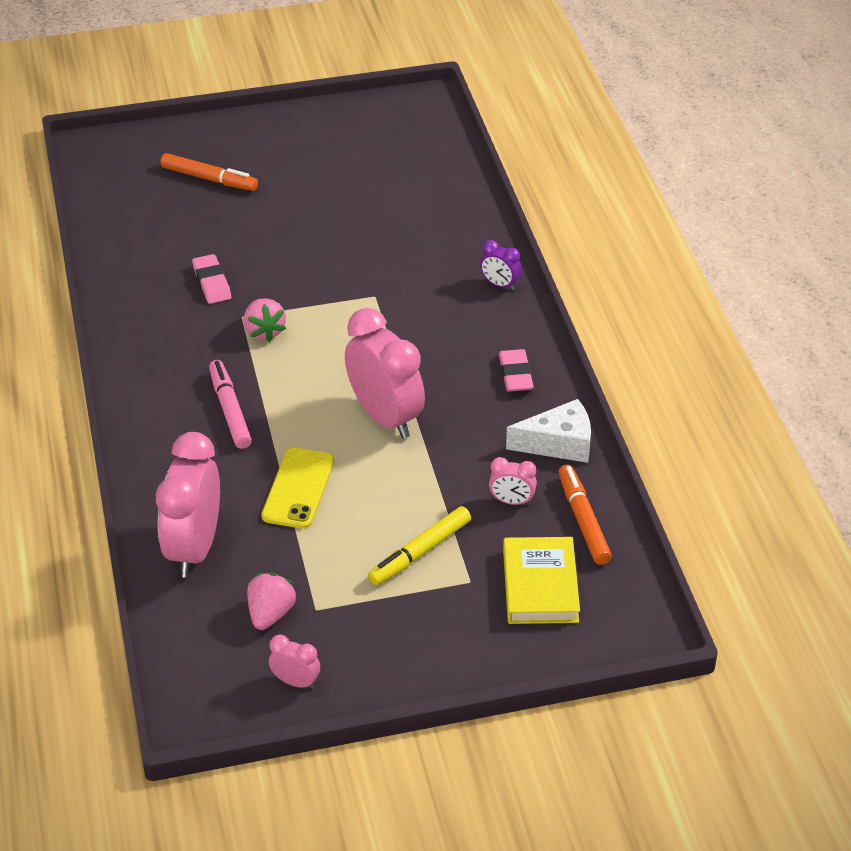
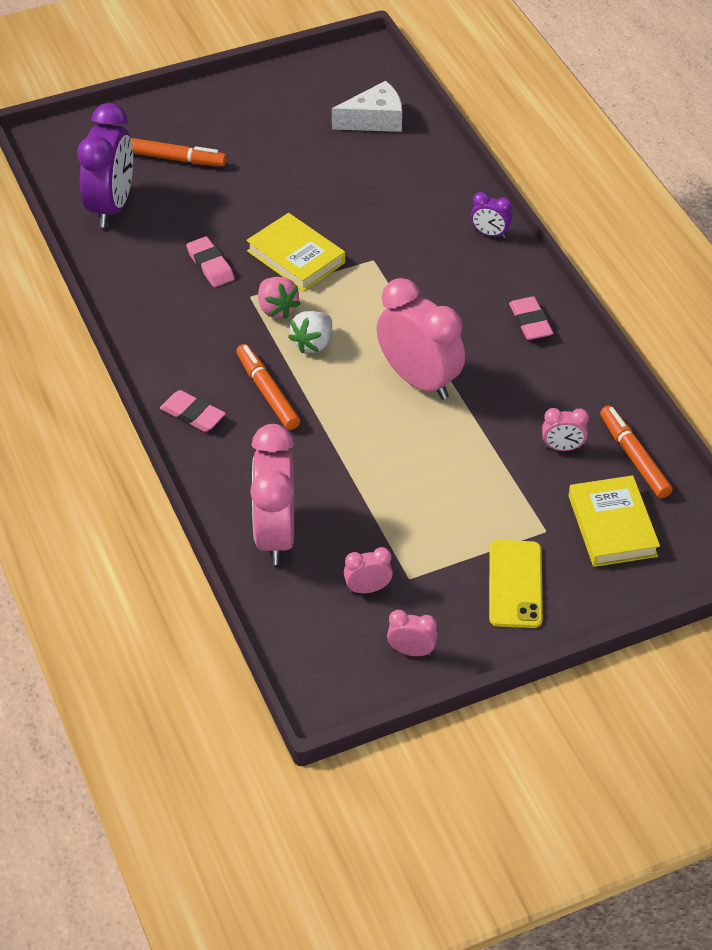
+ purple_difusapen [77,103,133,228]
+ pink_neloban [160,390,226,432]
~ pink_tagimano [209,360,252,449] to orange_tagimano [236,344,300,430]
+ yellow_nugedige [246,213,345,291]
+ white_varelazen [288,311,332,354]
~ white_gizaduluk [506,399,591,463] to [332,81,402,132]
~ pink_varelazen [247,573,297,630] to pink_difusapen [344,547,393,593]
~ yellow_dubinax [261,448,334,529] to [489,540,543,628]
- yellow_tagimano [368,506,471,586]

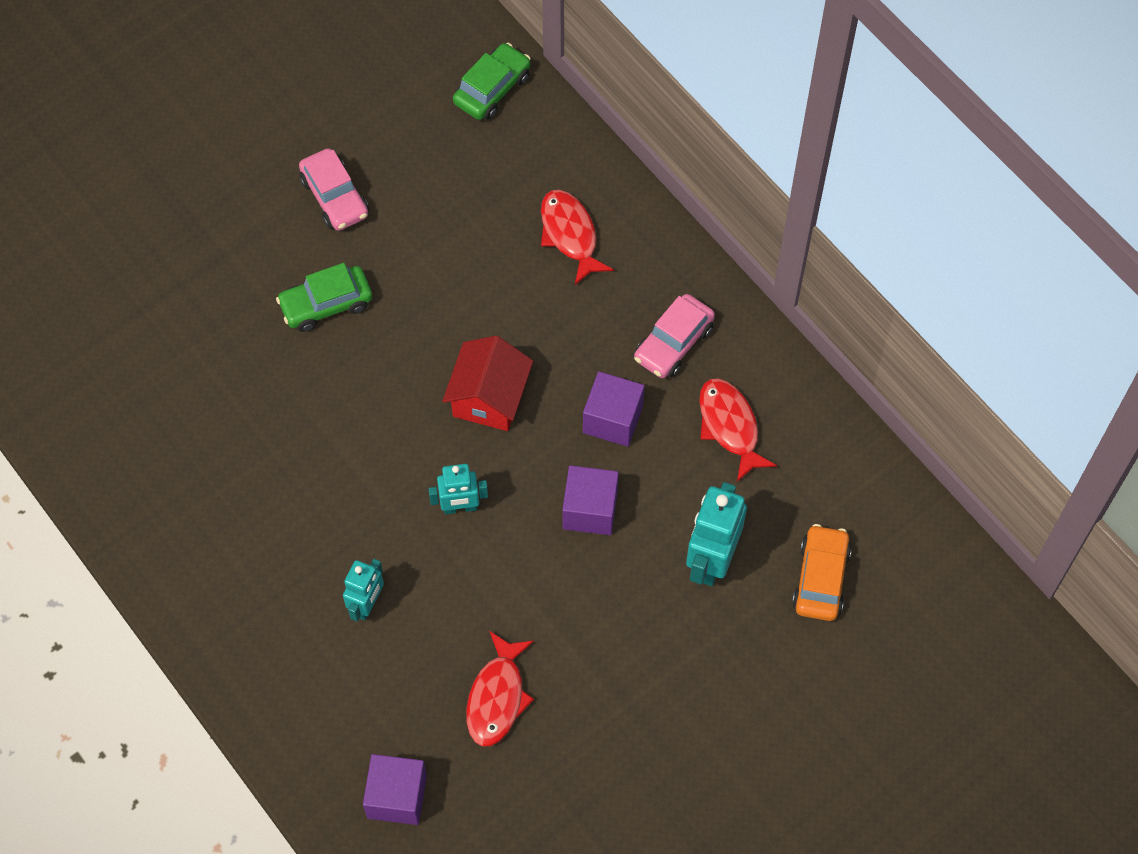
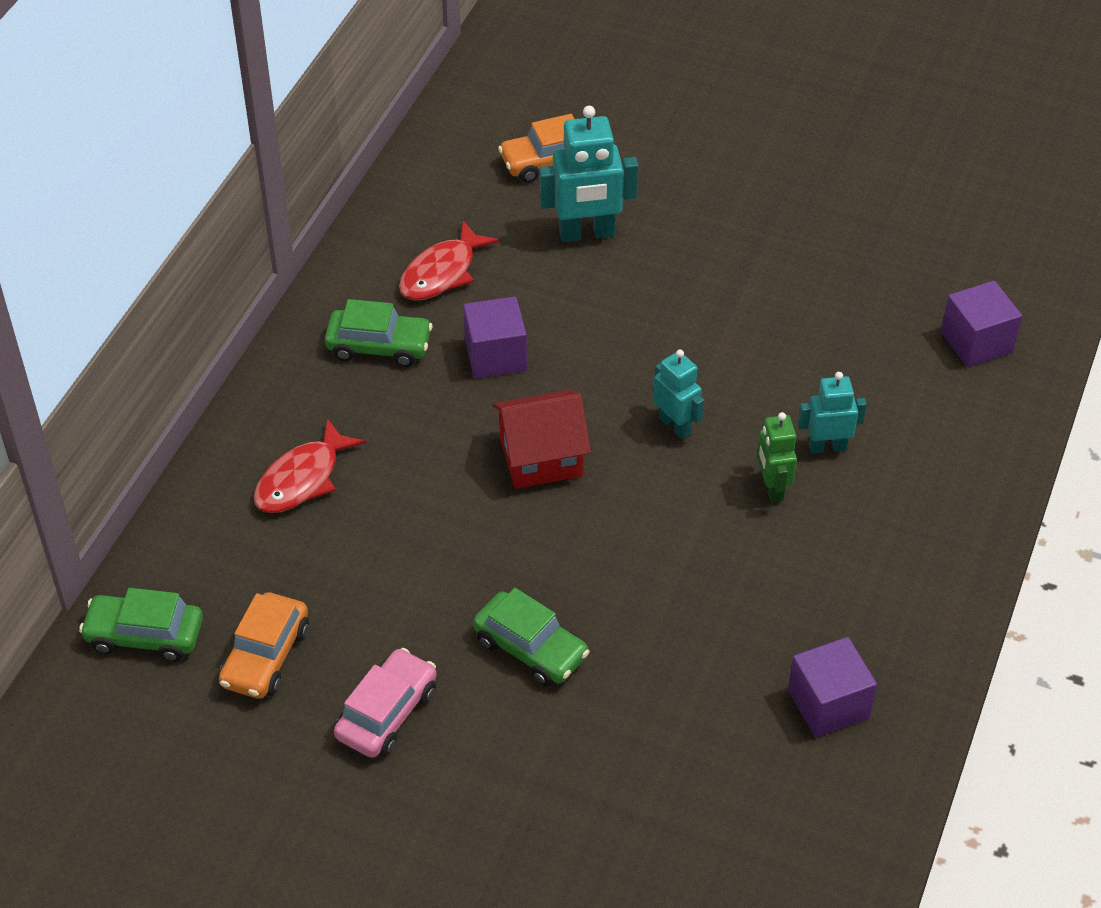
+ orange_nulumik [219,592,309,699]
~ pink_nulumik [634,294,715,378] to green_nulumik [325,299,433,367]
+ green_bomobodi [757,412,797,503]
~ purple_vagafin [562,465,619,535] to [788,637,877,737]
- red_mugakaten [466,631,534,747]

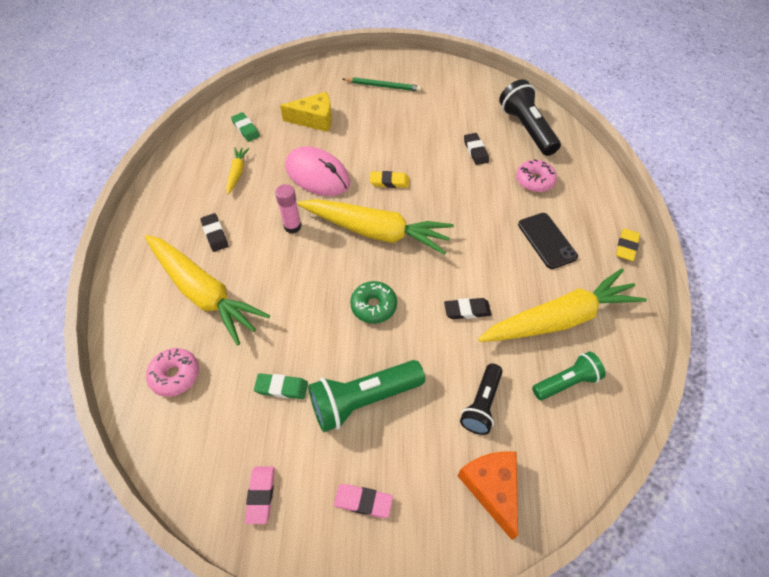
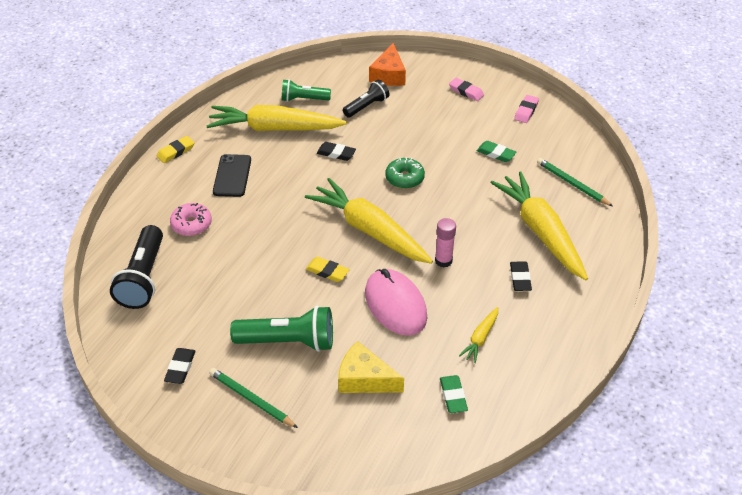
~ black_neloban [464,133,489,165] to [164,348,196,384]
~ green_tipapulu [308,360,425,432] to [230,306,333,352]
~ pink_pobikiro [146,348,199,397] to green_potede [537,158,613,206]

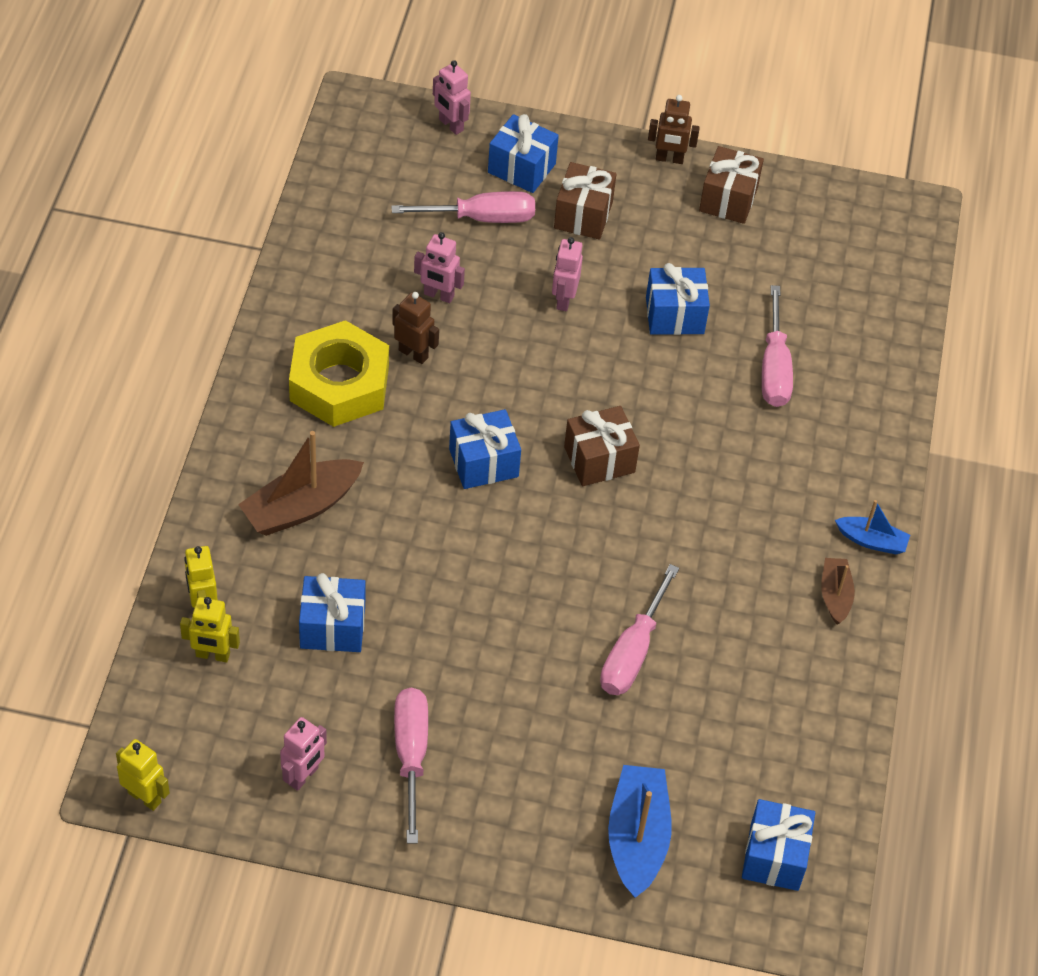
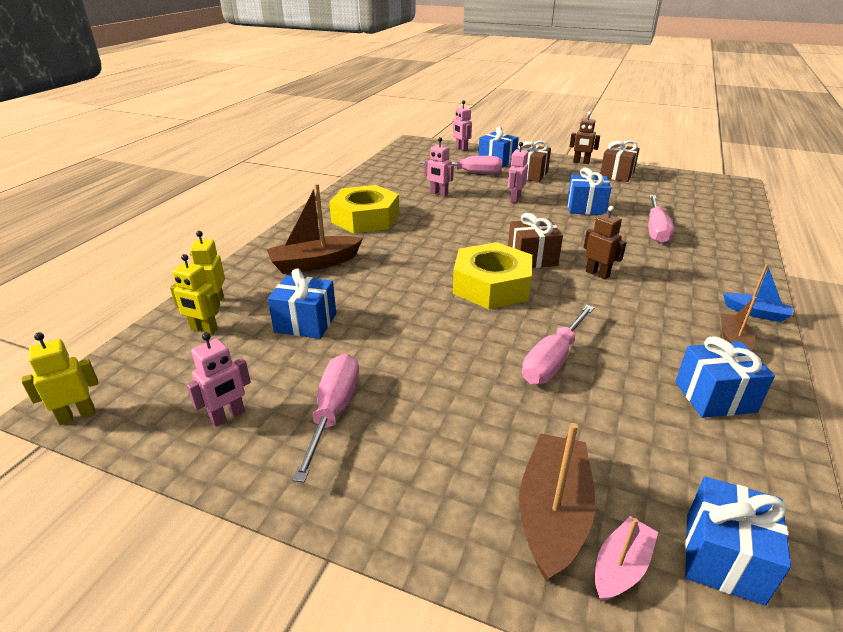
~ yellow_bomobodi [116,739,170,811] = [21,332,98,425] 75 degrees counterclockwise
+ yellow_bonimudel [453,242,532,309]
~ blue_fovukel [608,765,671,898] to brown_fovukel [519,423,595,581]
~ brown_bomobodi [392,292,439,364] to [583,206,627,280]
+ pink_fovukel [595,516,658,602]
~ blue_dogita [449,409,521,489] to [675,336,775,418]

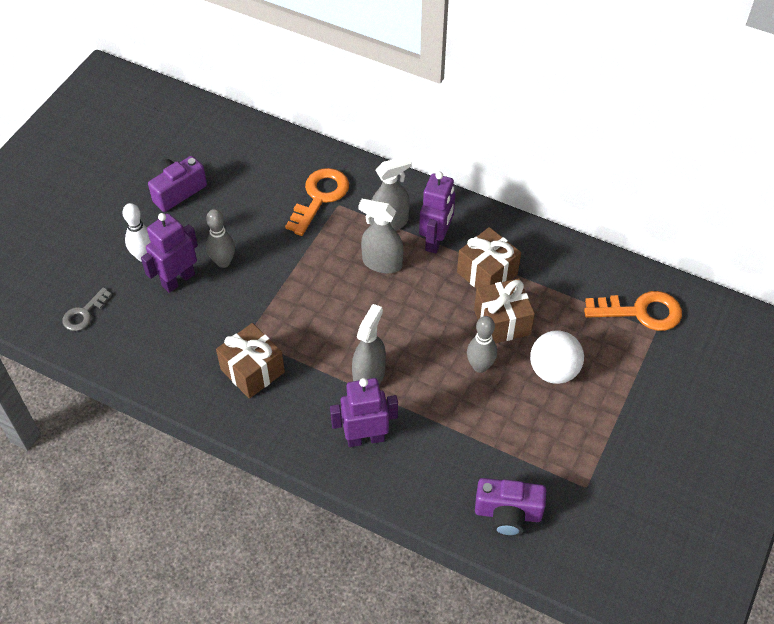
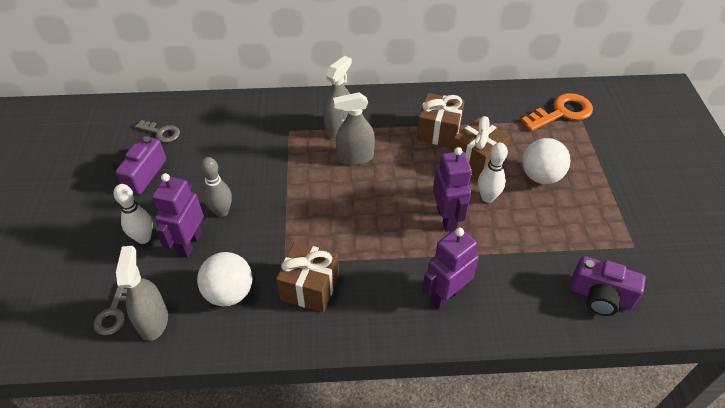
~ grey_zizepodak [352,304,386,385] to [116,246,168,341]
+ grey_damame [135,120,180,142]
+ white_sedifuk [197,252,253,306]
~ purple_bomobodi [419,172,456,253] to [433,147,472,232]
~ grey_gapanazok [467,316,497,373] to white_gapanazok [478,143,508,203]
~ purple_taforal [475,478,546,536] = [570,256,646,316] 45 degrees clockwise
- orange_damame [285,168,349,236]

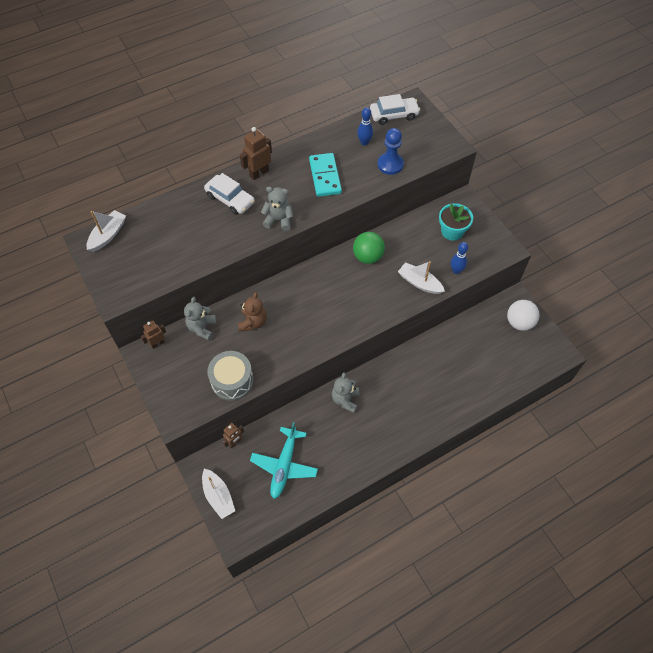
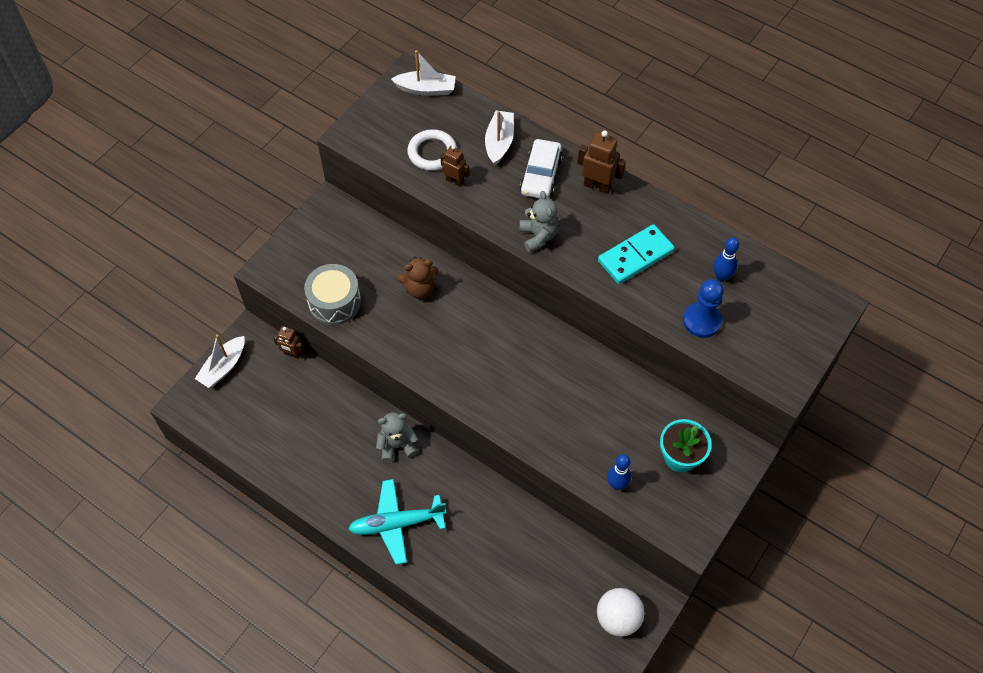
~ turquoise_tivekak [250,422,318,499] to [348,479,447,565]
+ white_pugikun [407,129,457,171]
~ brown_bomobodi [141,321,166,349] to [440,145,470,187]
~ white_fovukel [398,261,445,294] to [485,110,514,166]
- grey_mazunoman [184,297,216,340]
- green_sedifuk [353,232,385,264]
- white_nulumik [370,94,420,125]

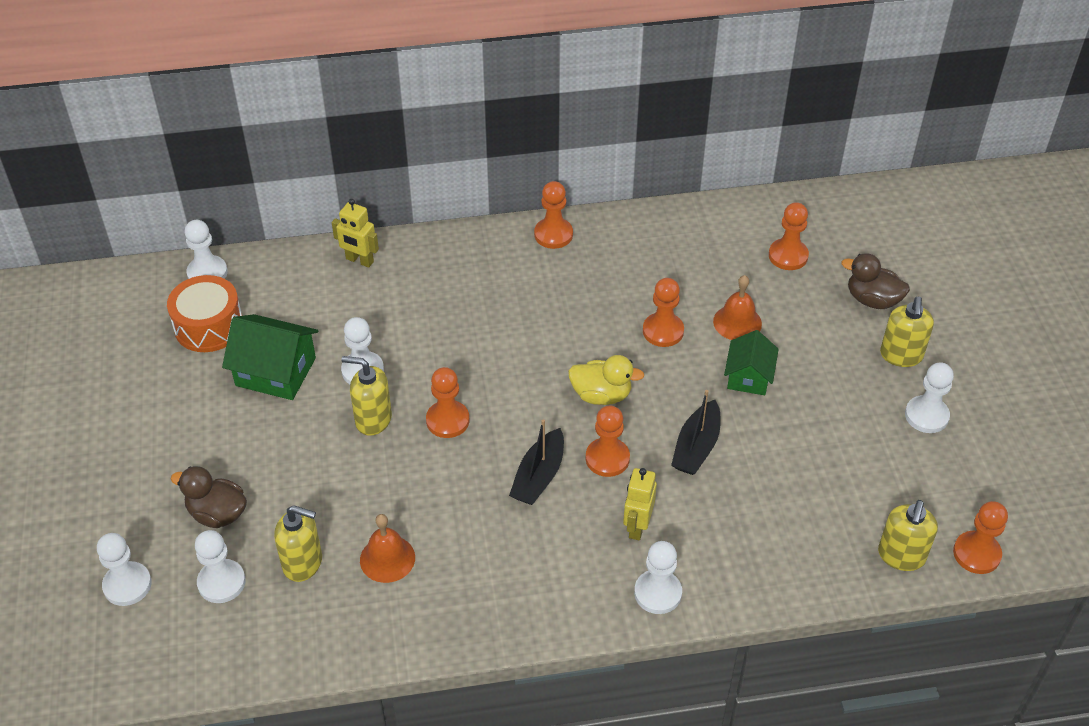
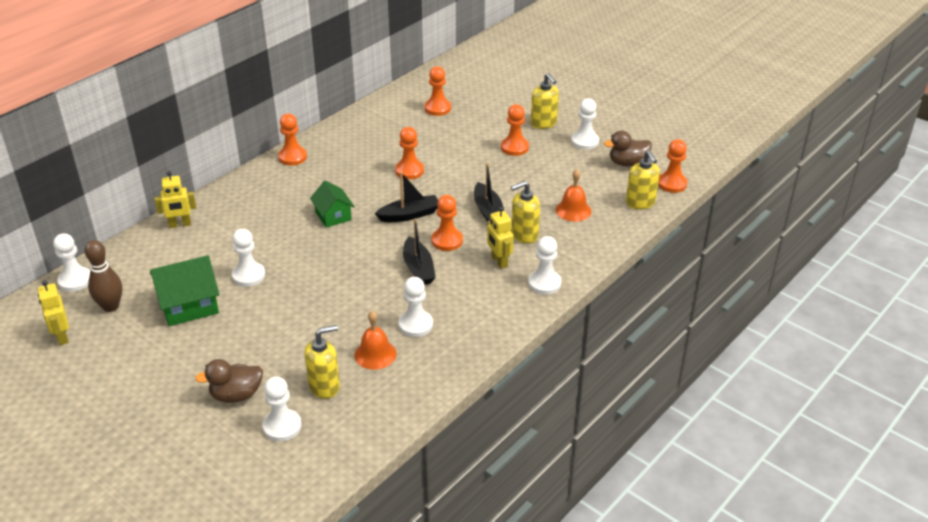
+ yellow_bomobodi [38,280,69,345]
~ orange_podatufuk [167,275,242,352] to brown_gapanazok [85,240,122,312]
~ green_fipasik [724,330,779,395] to [310,181,355,228]
~ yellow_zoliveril [568,355,644,405] to black_fovukel [374,172,438,222]
~ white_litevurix [97,533,152,606] to [399,277,433,337]
~ orange_litevurix [426,367,469,438] to [501,104,529,156]
~ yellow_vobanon [341,356,392,436] to [511,181,540,244]
~ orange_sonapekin [713,275,762,340] to [556,169,591,222]
~ brown_zoliveril [842,253,910,309] to [604,130,652,166]

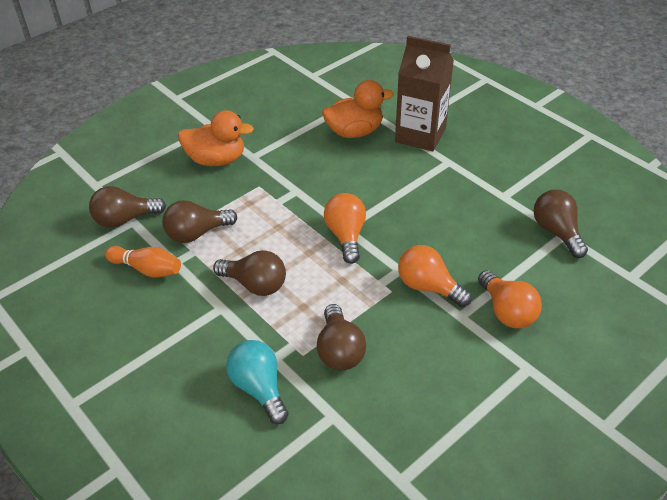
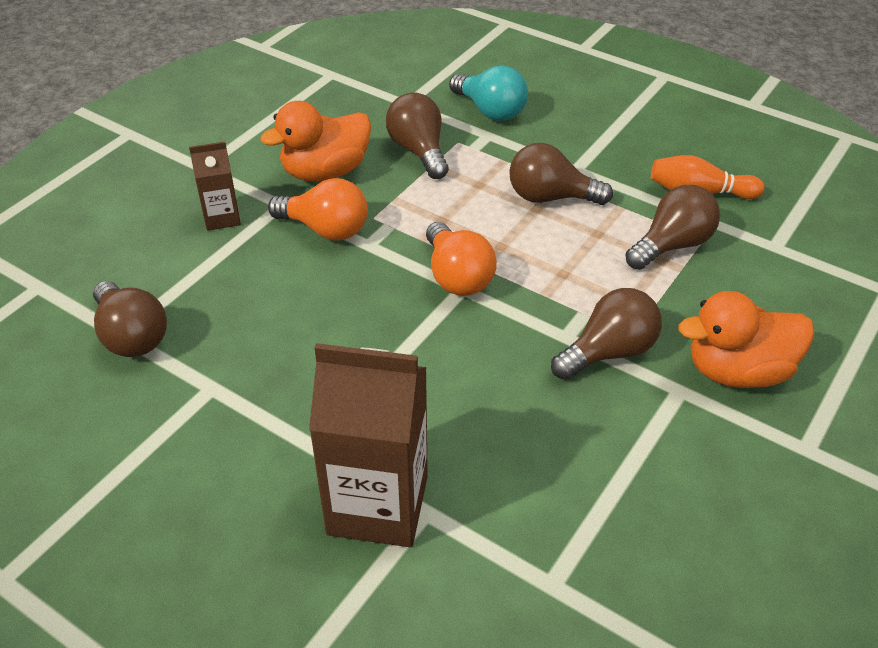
~ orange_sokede [478,270,542,328] to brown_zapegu [189,142,241,231]
~ orange_zoliveril [322,80,394,138] to [260,101,371,181]
~ brown_sokede [89,186,166,228] to [551,288,662,380]

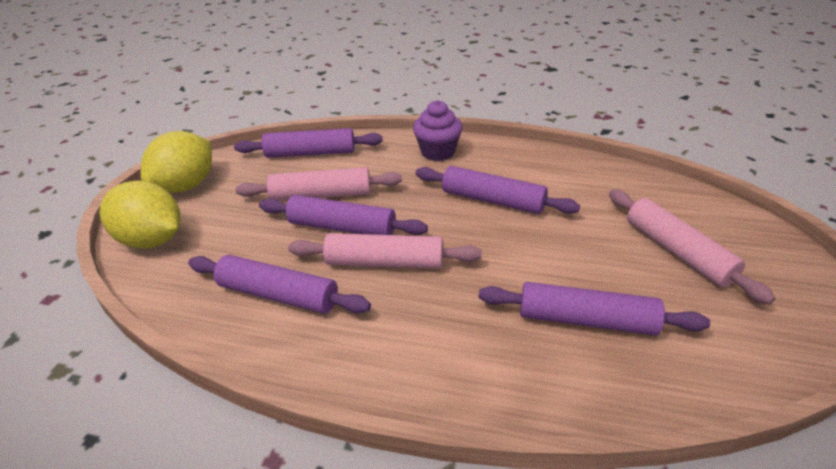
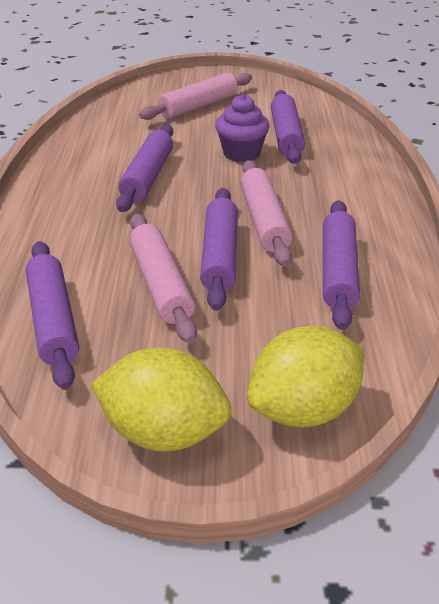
~ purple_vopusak [413,100,462,161] to [215,94,269,162]
~ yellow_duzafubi [100,181,181,249] = [247,326,364,427] 45 degrees clockwise

